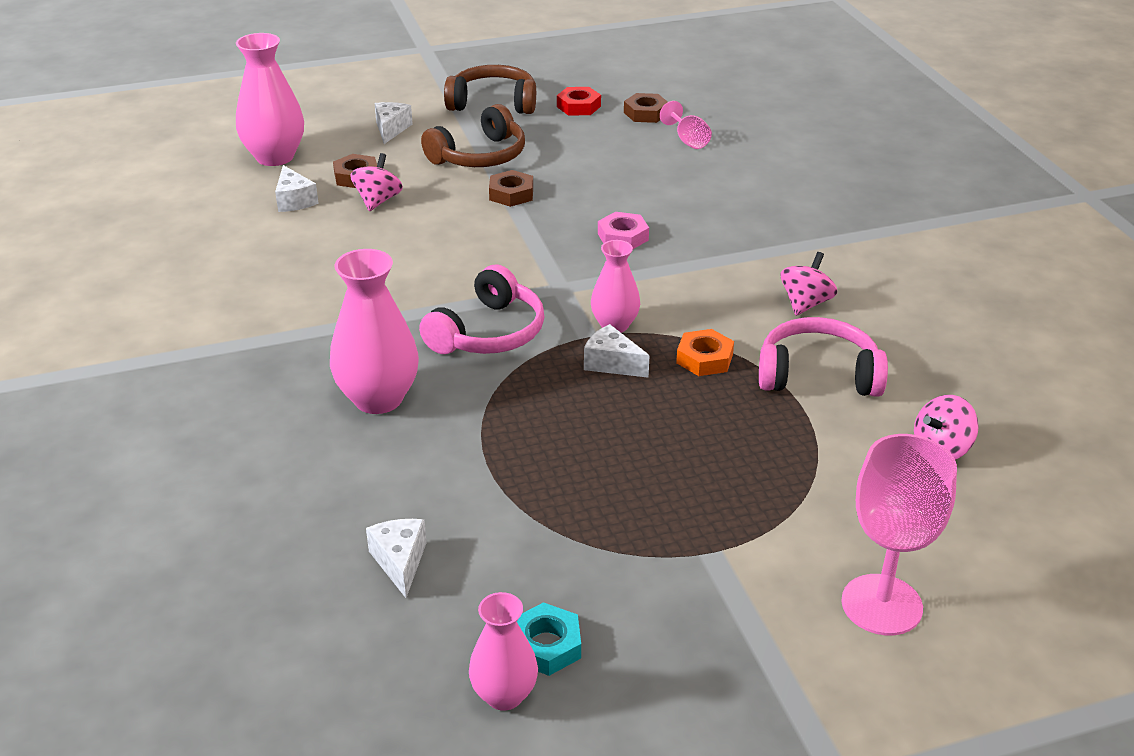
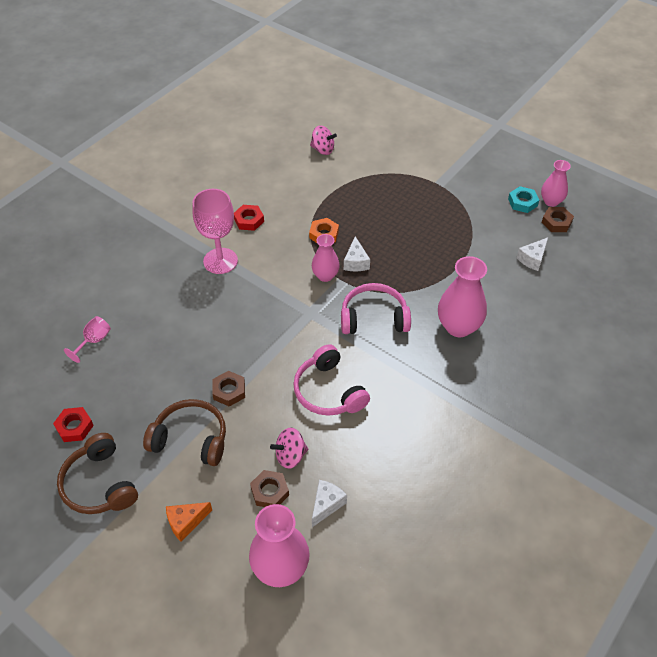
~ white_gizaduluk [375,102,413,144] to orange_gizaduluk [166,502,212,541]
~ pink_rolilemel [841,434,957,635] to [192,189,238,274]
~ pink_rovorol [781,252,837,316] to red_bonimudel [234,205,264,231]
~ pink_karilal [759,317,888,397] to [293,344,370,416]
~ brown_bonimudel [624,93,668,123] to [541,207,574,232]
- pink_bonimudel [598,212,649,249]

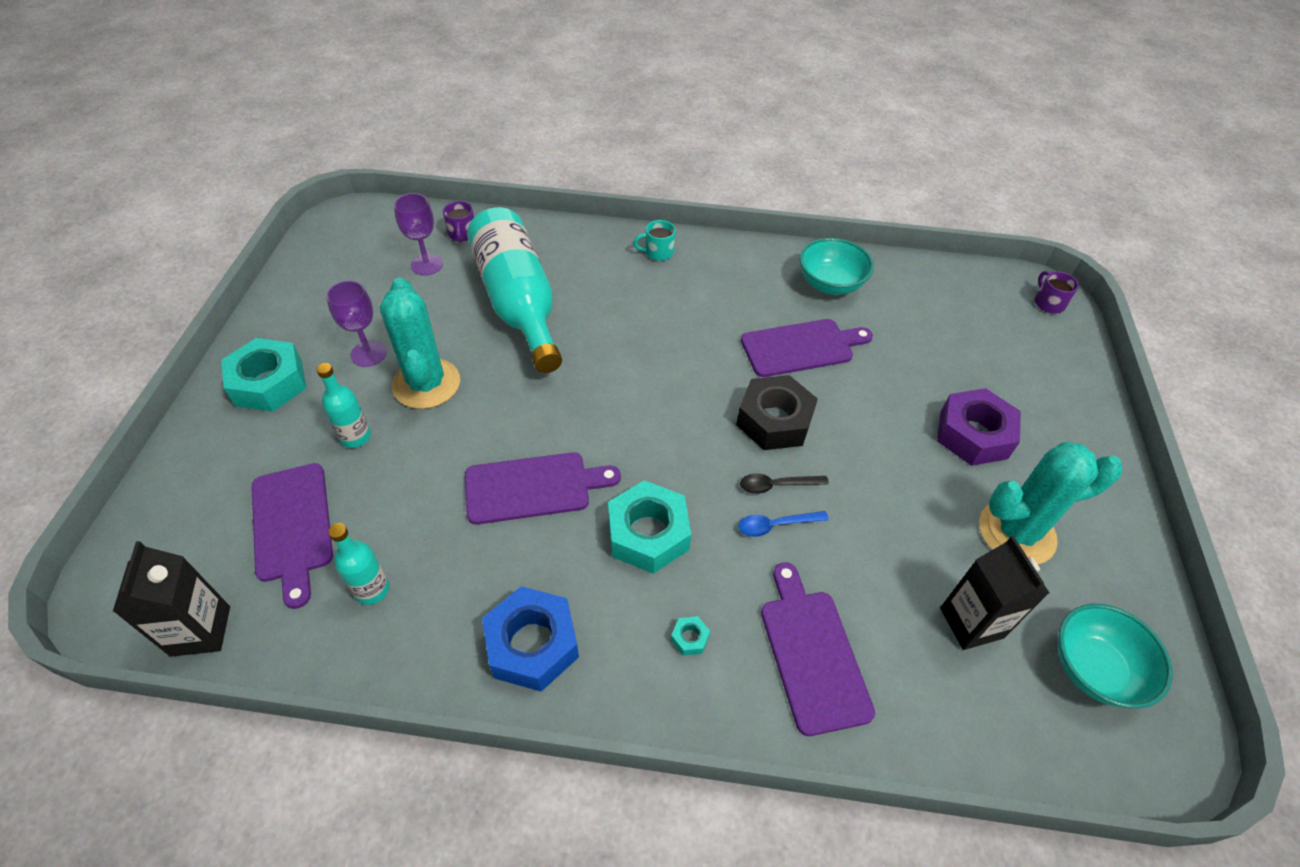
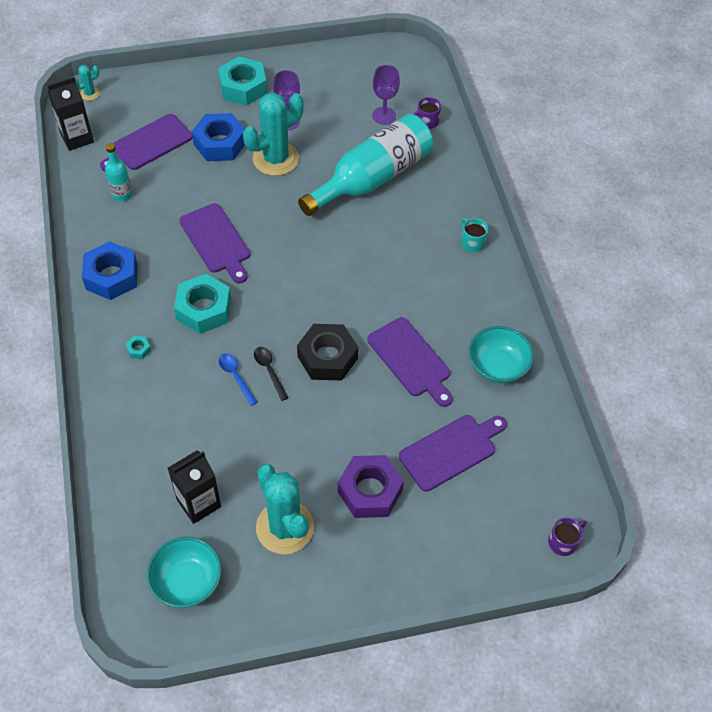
+ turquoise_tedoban [75,65,100,101]
~ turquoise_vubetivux [316,363,371,448] to blue_bonimudel [192,113,245,161]
~ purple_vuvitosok [761,562,875,736] to [399,415,507,492]

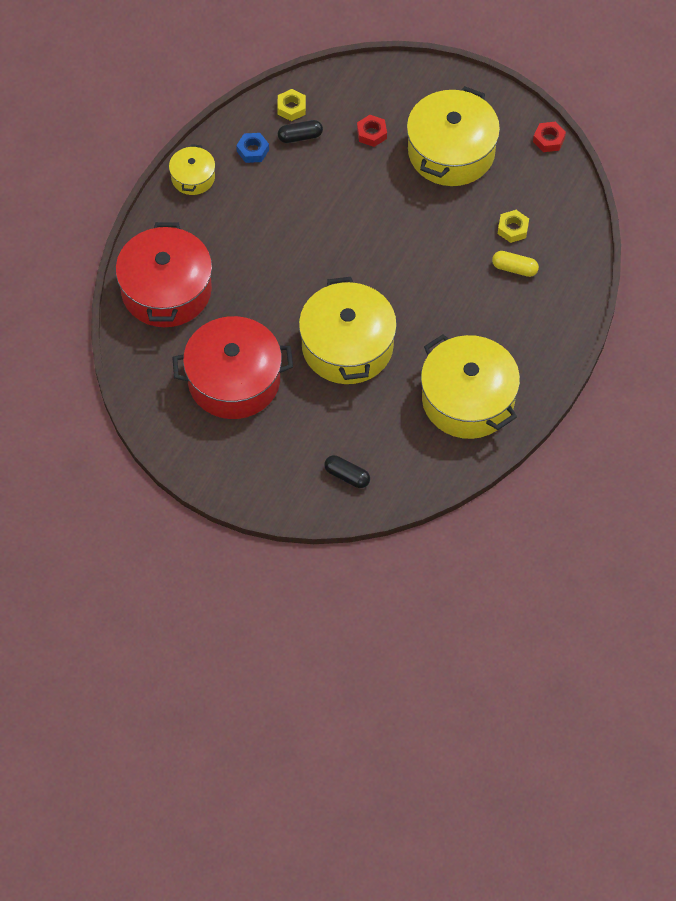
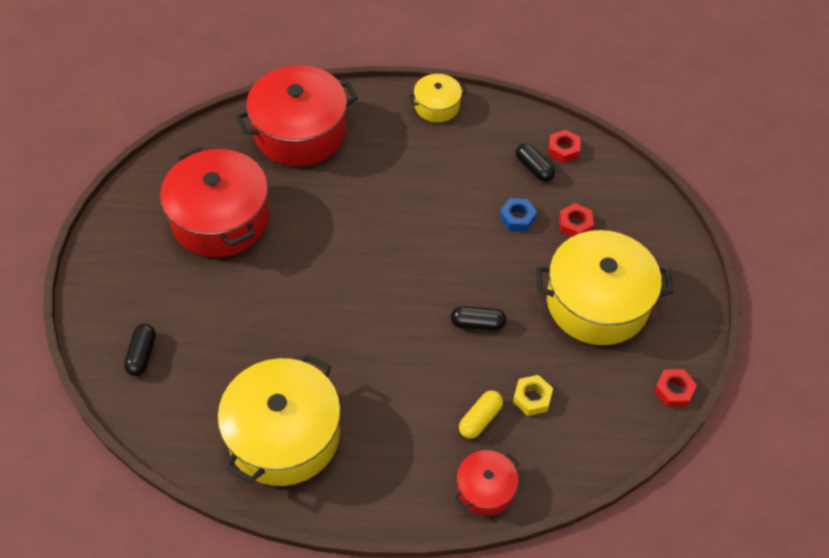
+ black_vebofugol [451,306,506,330]
+ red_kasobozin [454,450,519,516]
~ yellow_vebofugol [492,251,539,277] = [459,390,503,439] 45 degrees clockwise
~ blue_bonimudel [236,133,269,163] to [499,198,537,232]
~ yellow_bonimudel [277,89,306,121] to red_bonimudel [548,130,581,163]
- yellow_kasobozin [299,277,397,384]

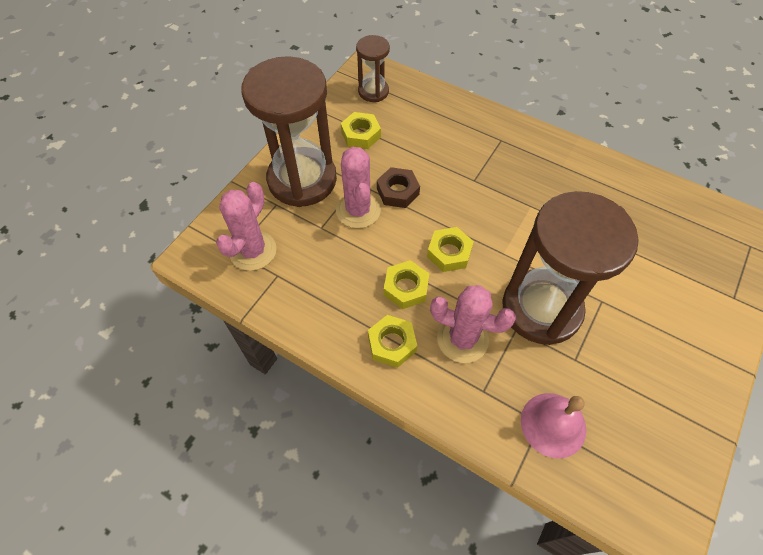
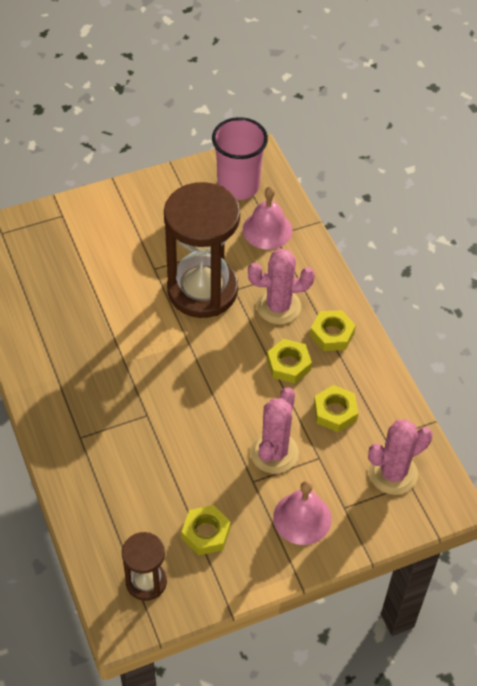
+ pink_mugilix [212,117,268,200]
~ pink_tedoban [430,285,516,363] = [248,248,315,324] 60 degrees counterclockwise
~ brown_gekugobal [241,56,337,207] to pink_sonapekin [273,481,332,545]
~ yellow_bonimudel [427,227,474,272] to [314,385,358,432]
- brown_bonimudel [377,167,420,208]

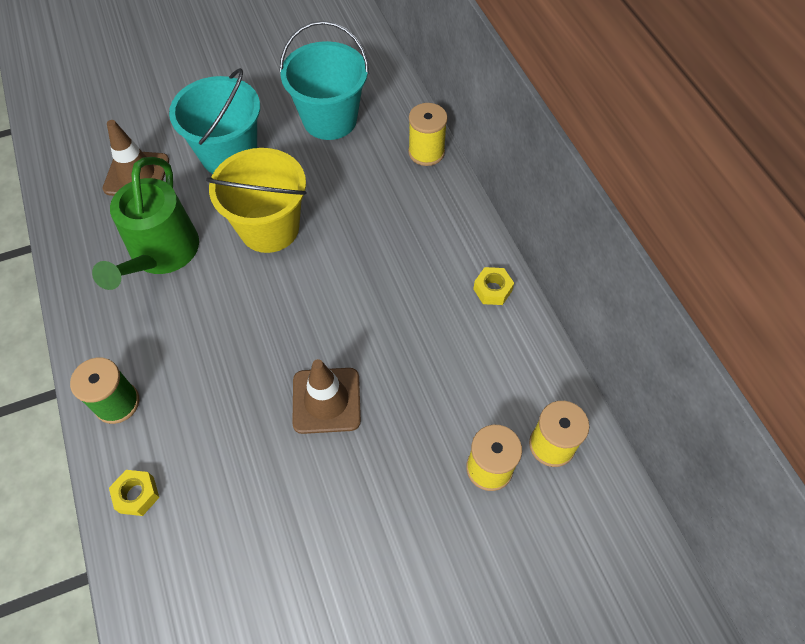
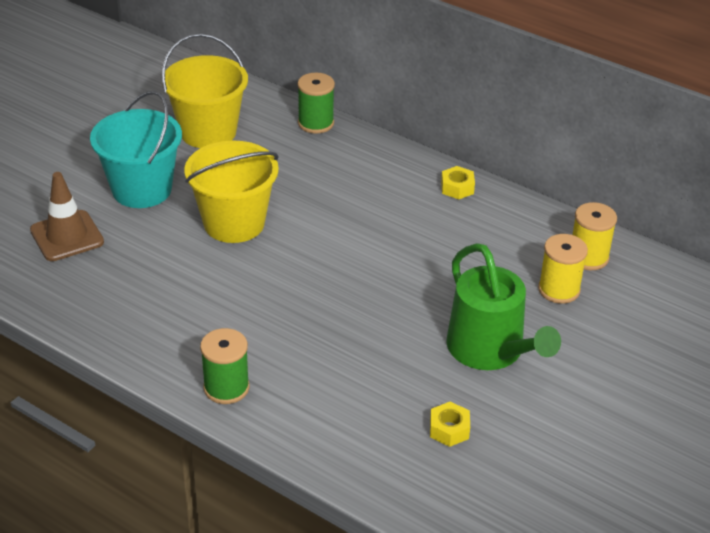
~ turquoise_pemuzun [279,21,369,140] to yellow_pemuzun [162,33,248,148]
~ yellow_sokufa [408,103,448,166] to green_sokufa [298,73,335,134]
~ yellow_bonimudel [109,470,159,516] to [430,402,470,447]
~ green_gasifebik [92,157,199,290] to [446,243,561,370]
- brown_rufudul [292,359,361,434]

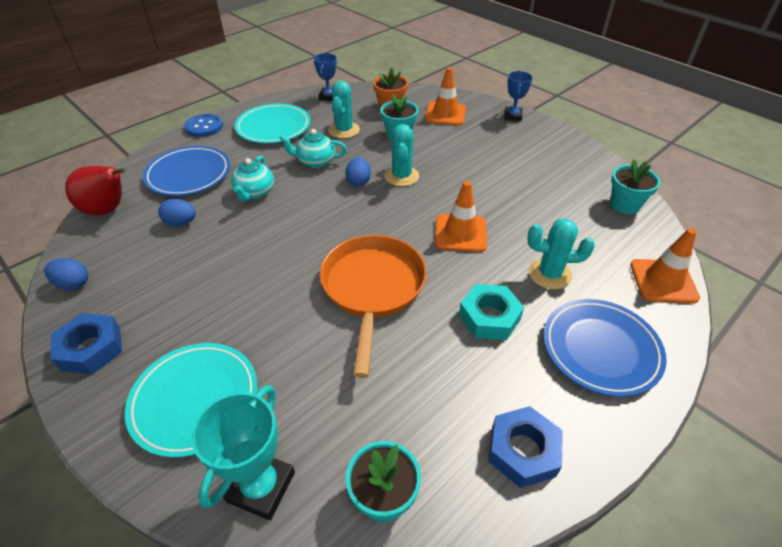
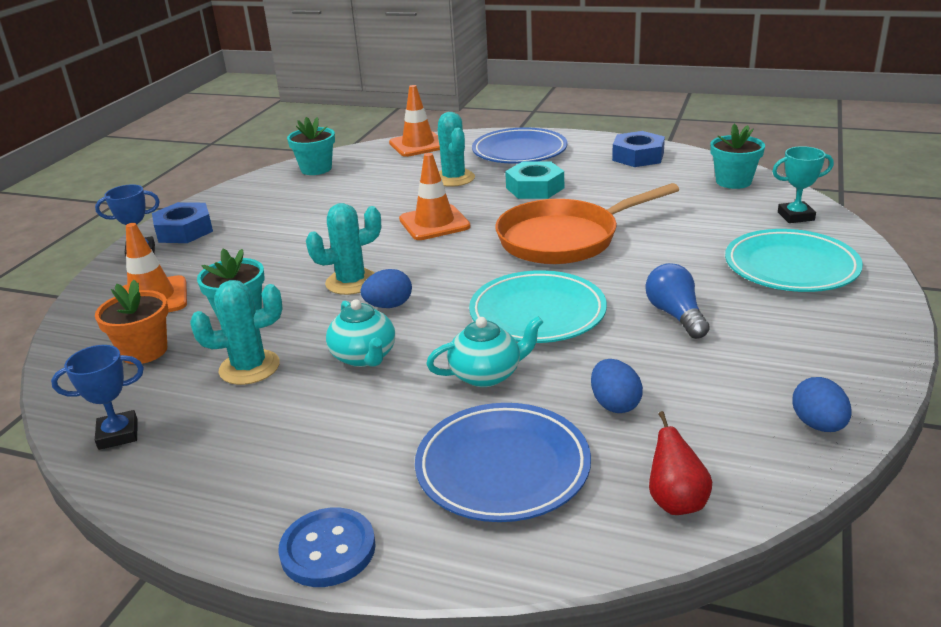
~ blue_bonimudel [51,313,122,374] to [152,202,213,243]
~ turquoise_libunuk [235,103,311,144] to [469,270,607,343]
+ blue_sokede [645,263,710,339]
~ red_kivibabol [65,166,125,215] = [649,411,712,515] x0.61
~ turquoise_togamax [191,385,295,520] = [772,146,834,223] x0.66

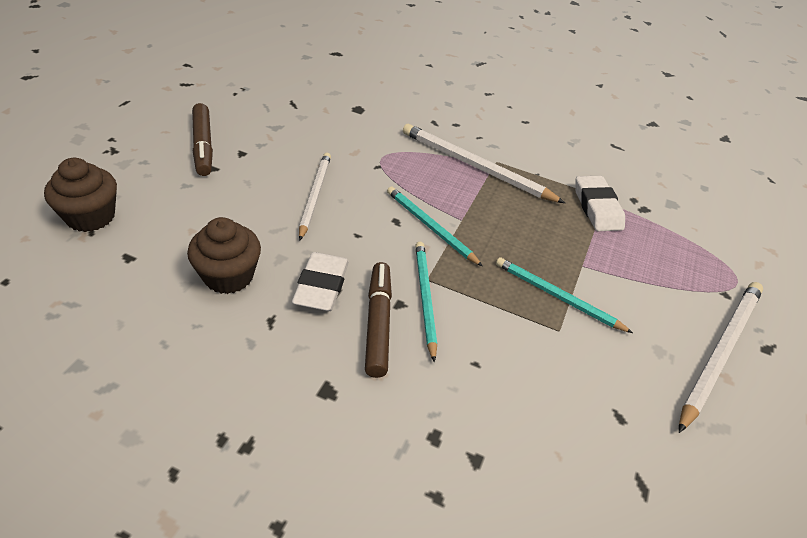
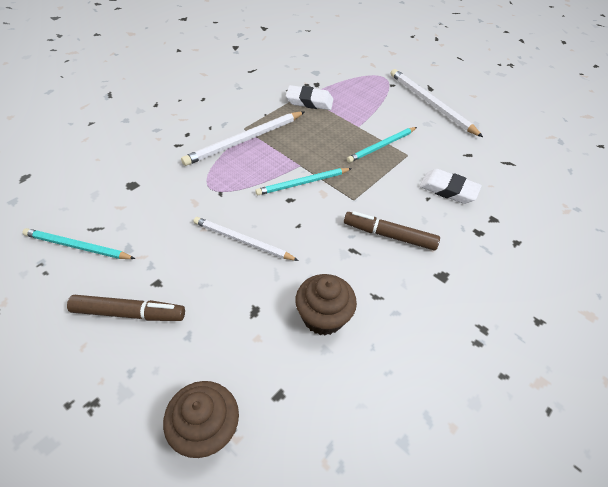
~ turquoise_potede [415,242,437,362] to [22,228,136,259]
~ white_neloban [292,252,349,311] to [419,169,482,204]

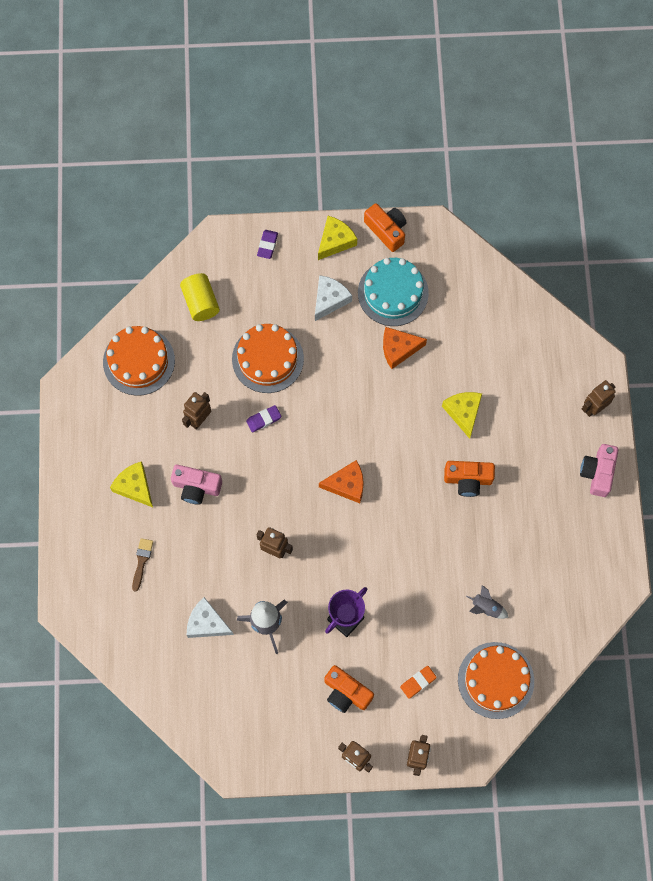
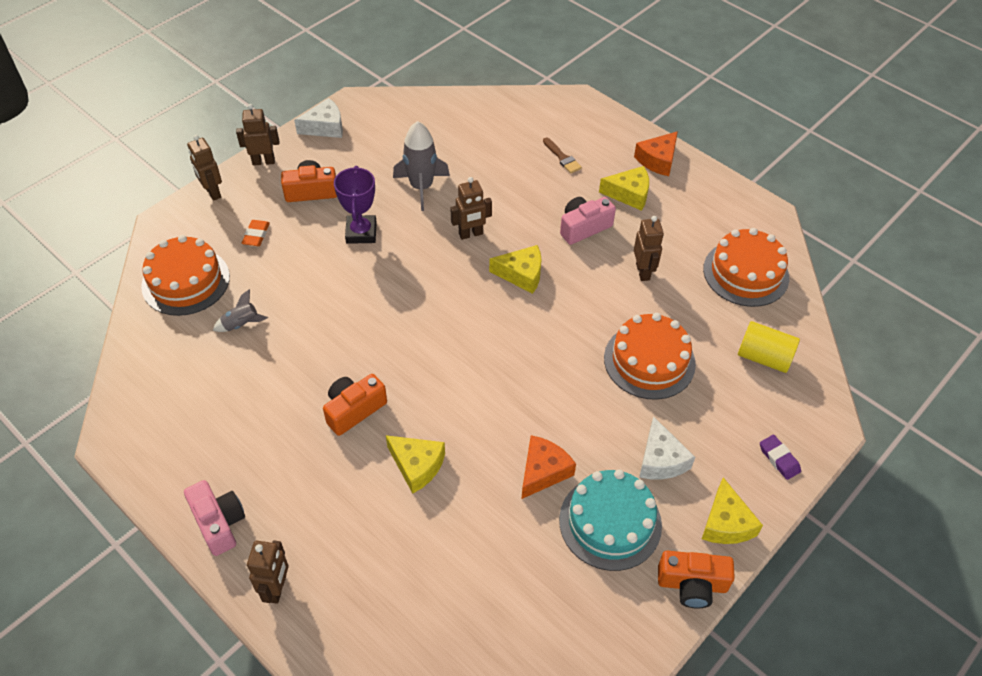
~ white_gizaduluk [187,597,234,638] to [294,98,343,138]
+ yellow_gizaduluk [489,245,542,294]
~ orange_gizaduluk [319,460,364,503] to [634,131,678,176]
- purple_neloban [246,405,281,432]

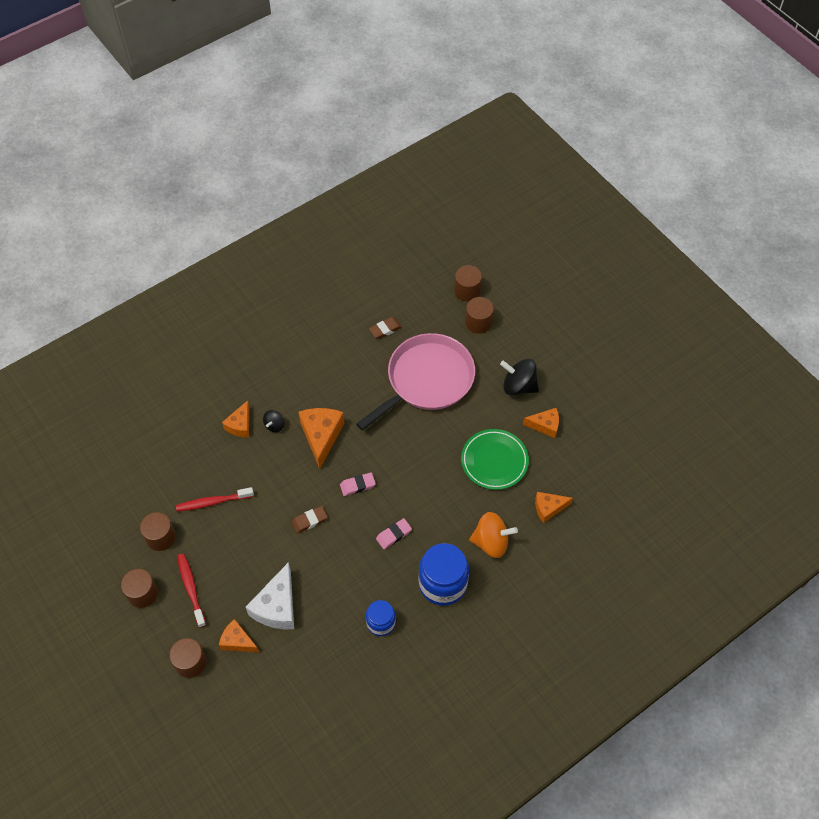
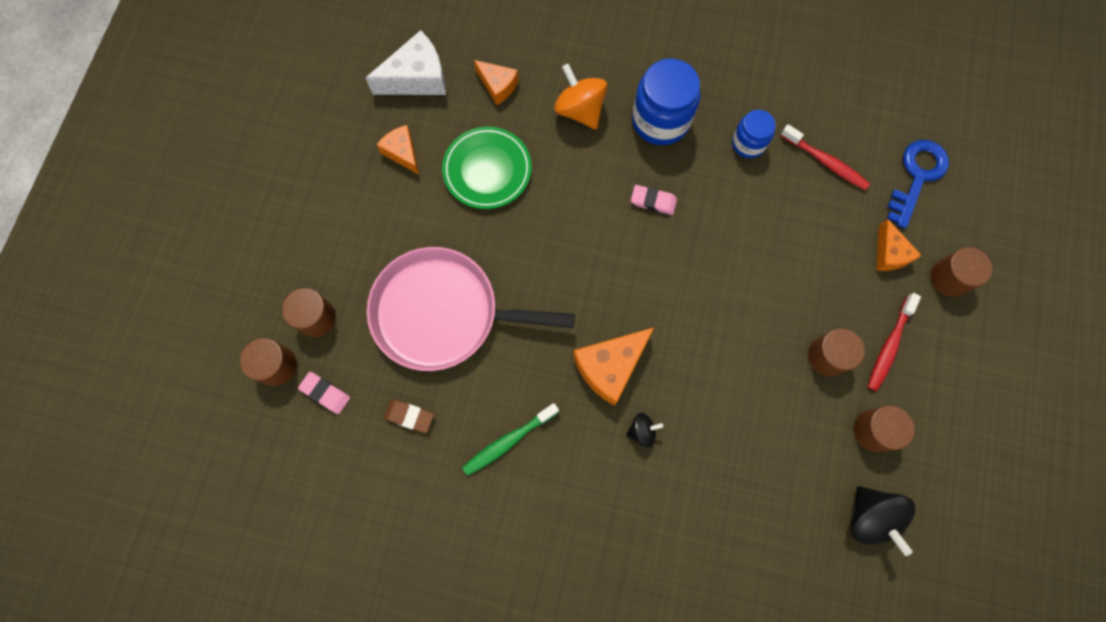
~ pink_neloban [340,472,376,496] to [298,372,350,414]
~ white_gizaduluk [246,562,294,629] to [366,30,446,95]
+ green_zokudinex [462,403,559,476]
~ red_zokudinex [176,487,254,511] to [780,124,870,190]
~ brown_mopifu [121,569,158,608] to [808,328,865,376]
~ black_rovorol [500,359,539,395] to [851,486,915,556]
+ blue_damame [887,140,949,229]
- orange_gizaduluk [222,400,249,437]
- brown_neloban [291,506,328,533]

